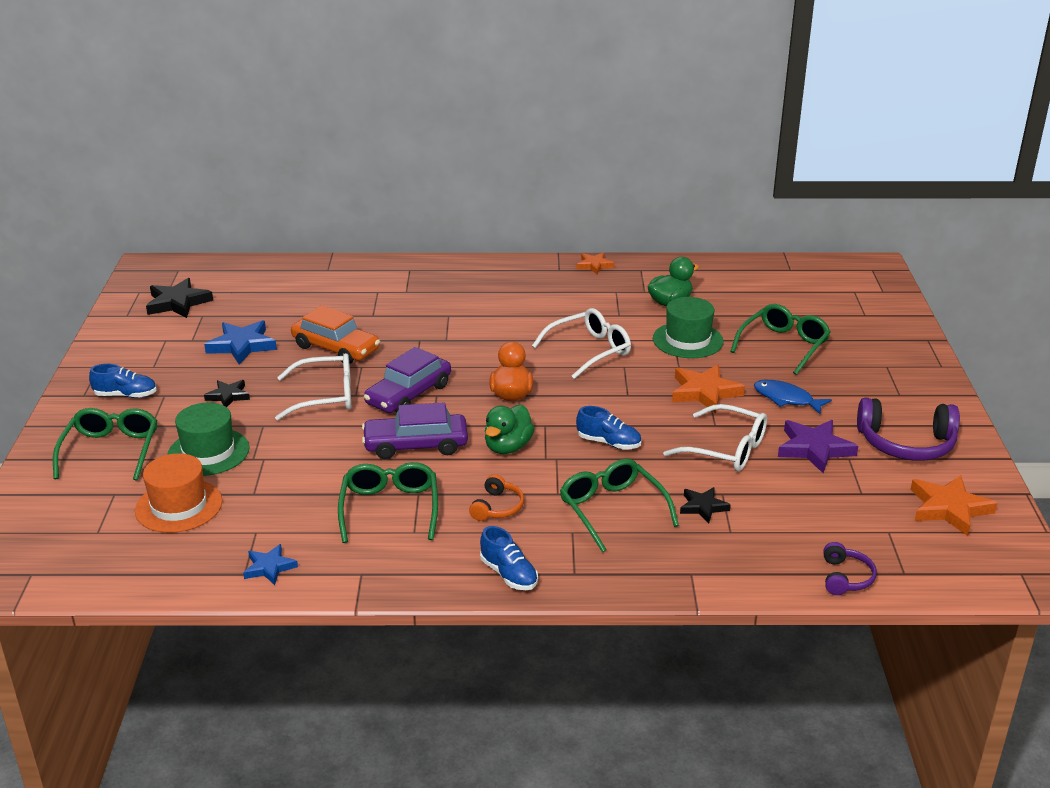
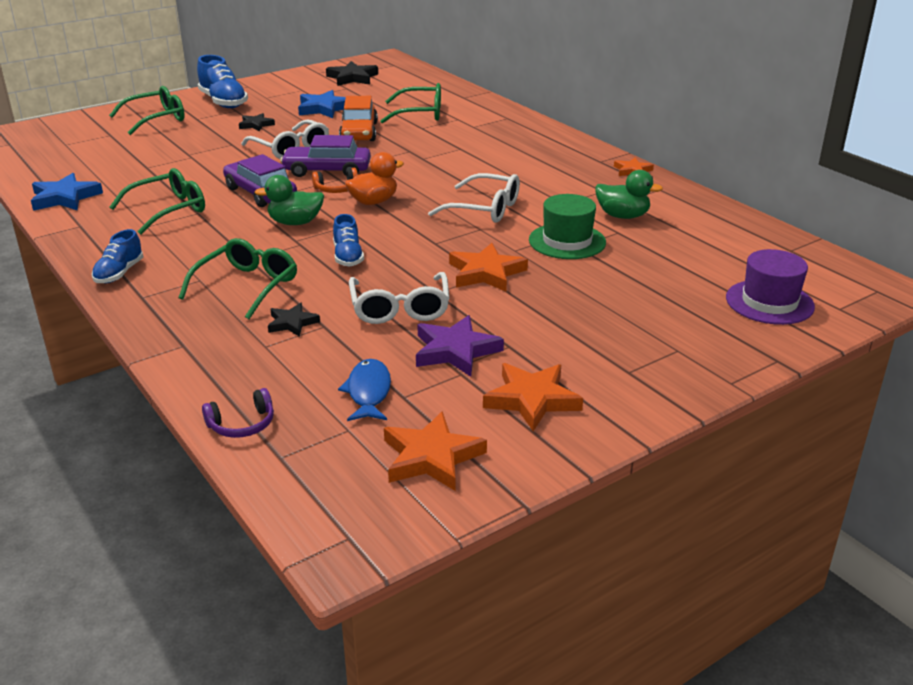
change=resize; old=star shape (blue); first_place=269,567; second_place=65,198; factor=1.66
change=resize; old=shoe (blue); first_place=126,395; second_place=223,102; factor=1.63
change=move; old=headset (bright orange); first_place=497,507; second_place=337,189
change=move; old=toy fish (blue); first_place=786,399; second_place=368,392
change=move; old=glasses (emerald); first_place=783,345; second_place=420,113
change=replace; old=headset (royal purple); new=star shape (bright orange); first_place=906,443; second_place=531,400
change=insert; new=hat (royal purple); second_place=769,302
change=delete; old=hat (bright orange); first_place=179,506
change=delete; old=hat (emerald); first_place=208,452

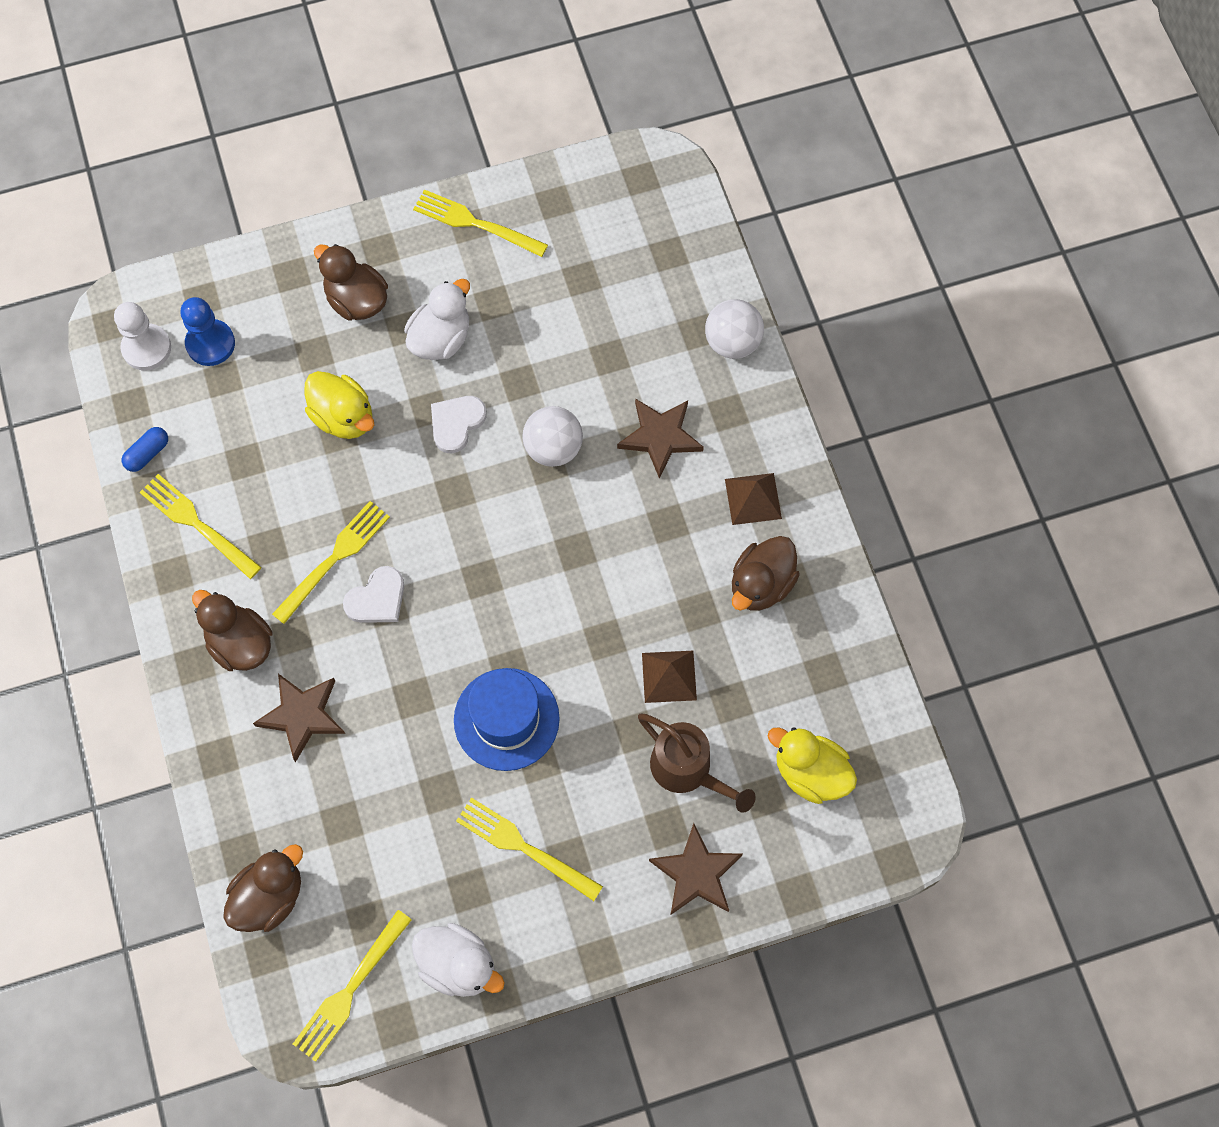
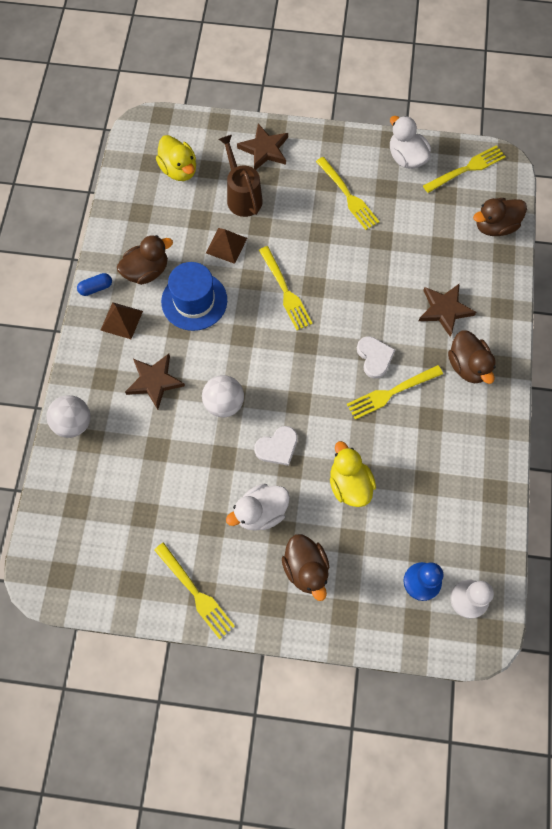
change=move; old=pill (blue); first_place=148,454; second_place=96,288
change=move; old=hat (blue); first_place=506,719; second_place=194,301
change=move; old=dinner fork (yellow); first_place=197,524; second_place=285,291
change=rotate; old=heart (white); first_place=377,599; second_place=374,357; degrees=90

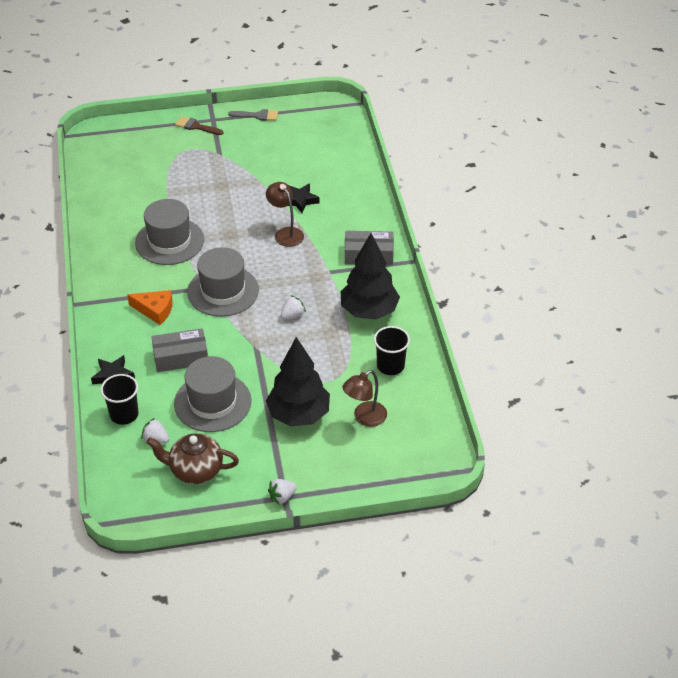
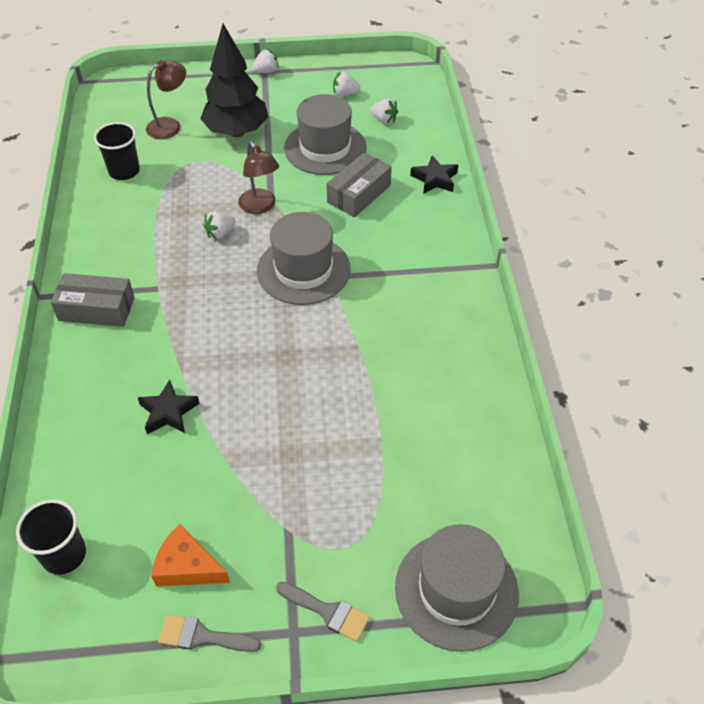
change=move; old=tumbler (ebony); first_place=124,414; second_place=64,555
change=move; old=cheese (bright orange); first_place=155,310; second_place=187,566
change=move; old=reading lamp (russet); first_place=285,233; second_place=260,207
change=recolor; old=brush (russet); new=brush (gray); first_place=196,126; second_place=327,611
change=rotate; old=parcel (gray); first_place=181,357; second_place=359,194; degrees=-45
change=replace; old=teapot (russet); new=strawberry (white); first_place=195,470; second_place=345,94
change=move; old=hat (gray); first_place=169,241; second_place=456,590
change=delete; old=fir tree (ebony); first_place=369,311

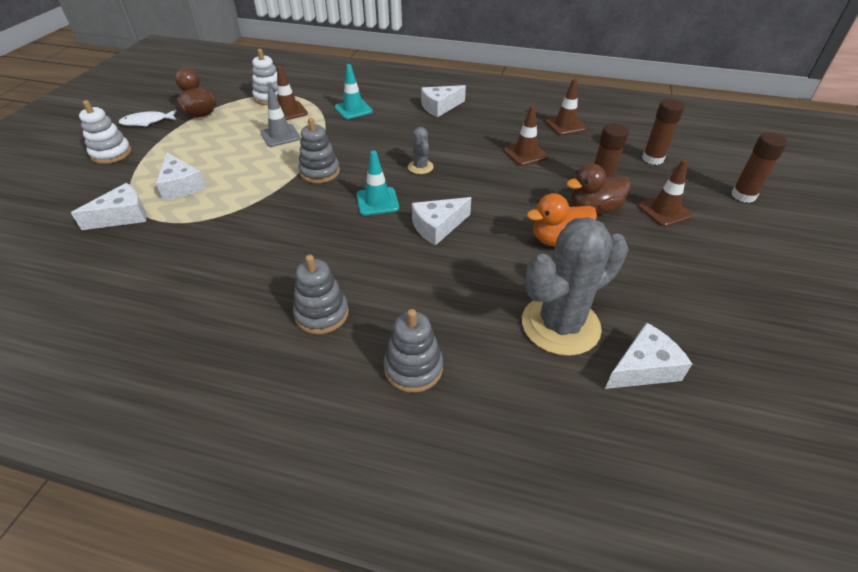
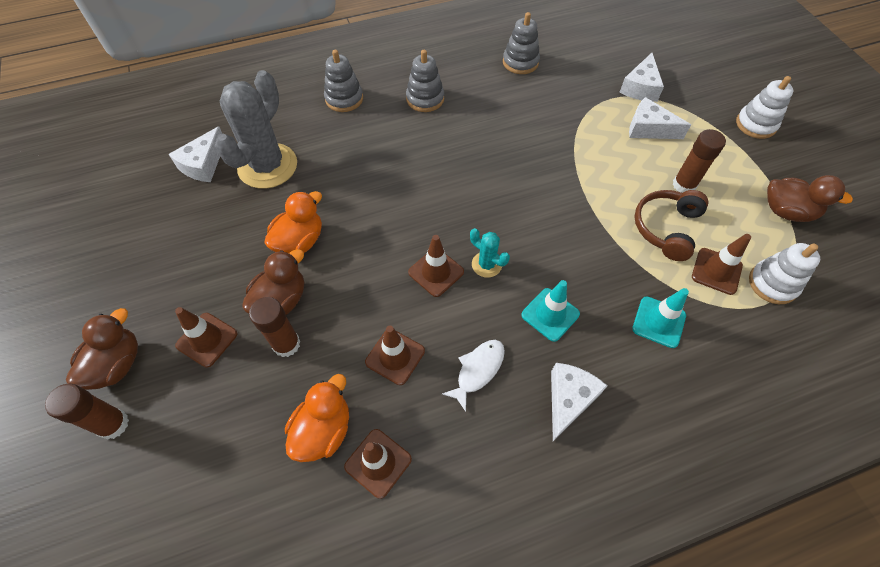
change=insert; new=duck (russet); second_place=117,364
change=insert; new=duck (bright orange); second_place=323,430
change=insert; new=road cone (russet); second_place=436,272
change=move; old=toy fish (white); first_place=147,122; second_place=478,370
change=recolor; old=prickly plant (gray); new=prickly plant (aqua); first_place=420,167; second_place=486,264
change=move; old=stacking rings (gray); first_place=320,172; second_place=520,62
change=move; old=road cone (aqua); first_place=377,201; second_place=550,314
change=replace; old=road cone (gray); new=headset (russet); first_place=280,136; second_place=666,228
change=move; old=glue stick (russet); first_place=652,159; second_place=684,185
change=delete; old=cheese (white); first_place=437,227

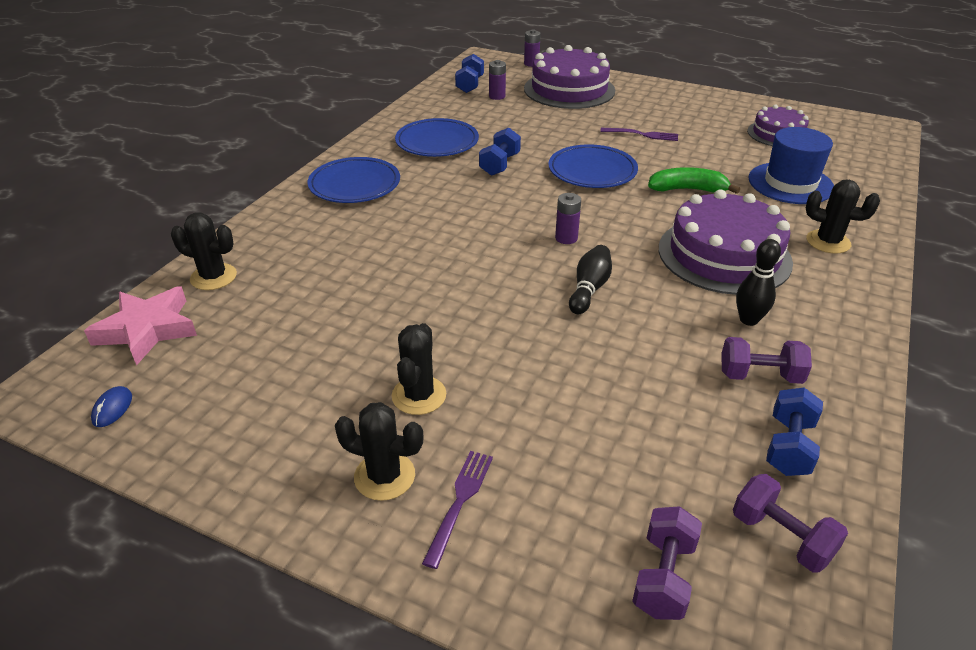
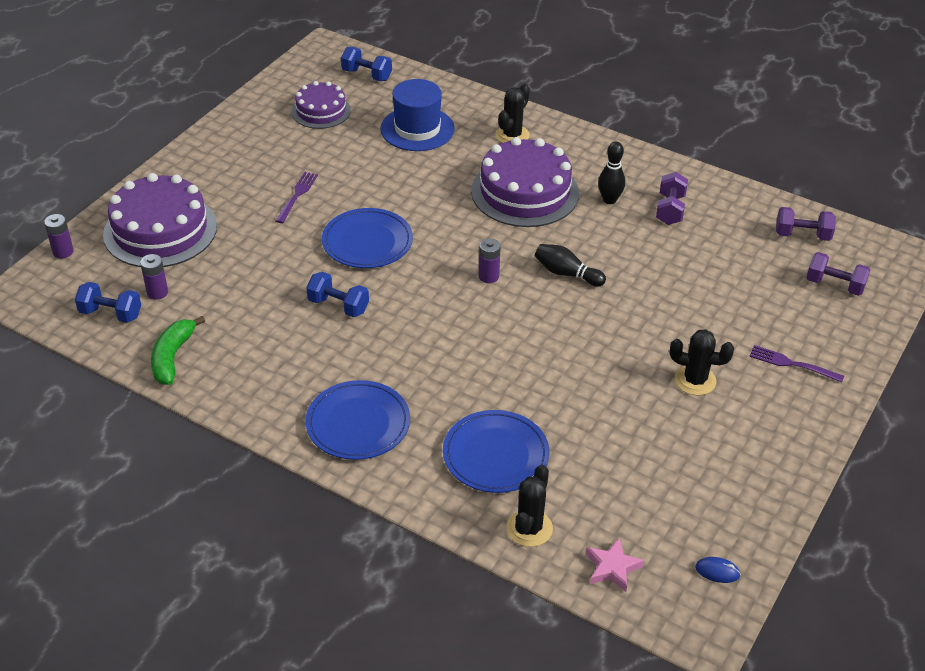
change=move; old=toy banana (emerald); first_place=687,189; second_place=172,357
change=move; old=free weight (blue); first_place=788,446; second_place=367,75
change=move; old=flat dish (blue); first_place=437,142; second_place=495,455
change=resize; old=star shape (rose-pink); first_place=147,329; second_place=612,567; factor=0.61
change=rotate; old=free weight (royal purple); first_place=781,537; second_place=802,235; degrees=45
change=delete; old=prickly plant (ebony); first_place=384,476

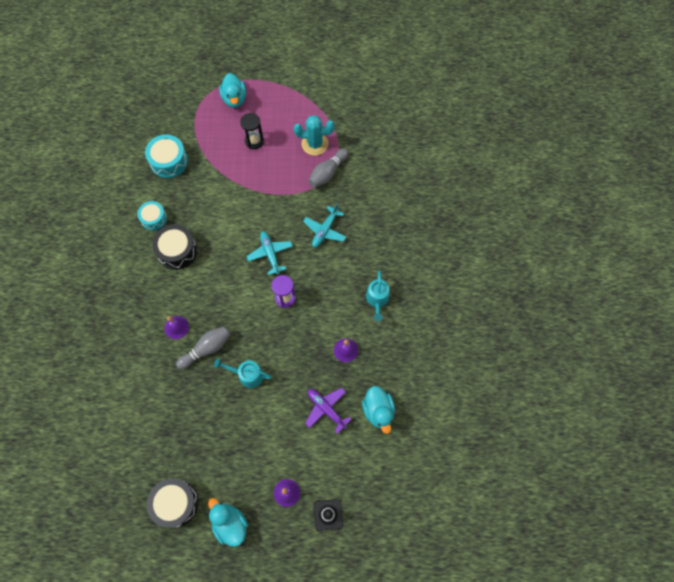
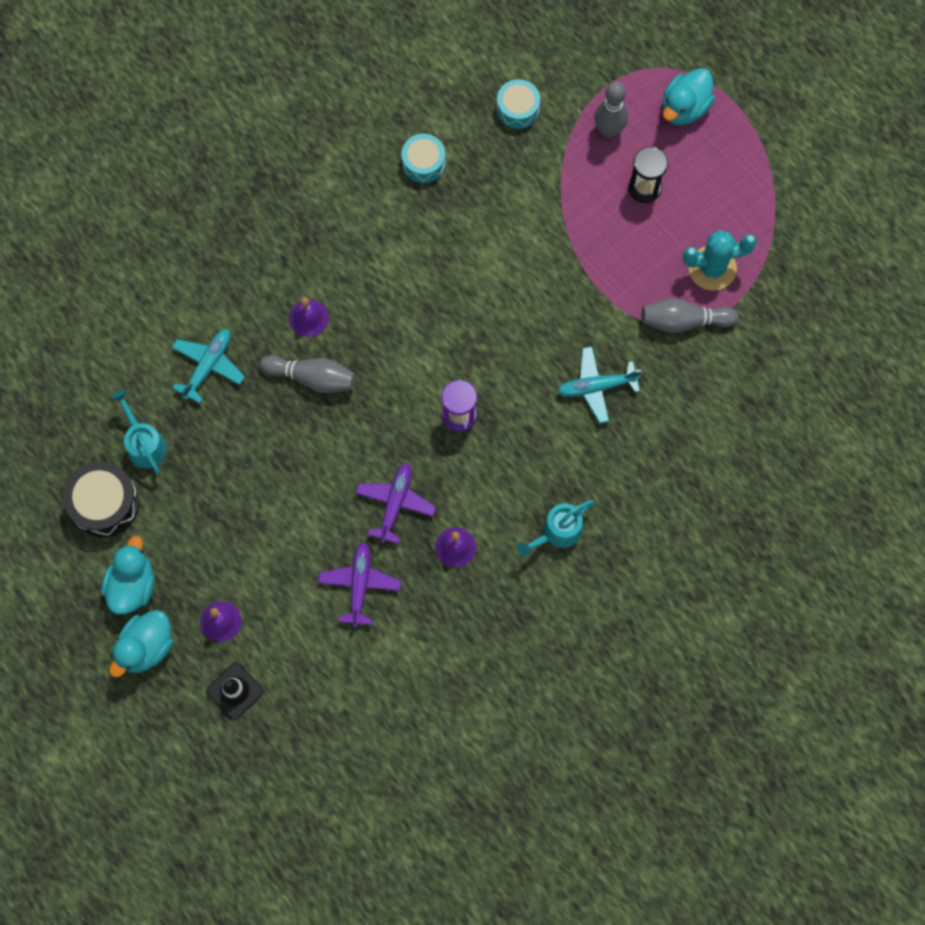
change=move; old=duck (aqua); first_place=378,411; second_place=146,647
change=move; old=watering pot (aqua); first_place=247,375; second_place=144,443
change=move; old=aeroplane (aqua); first_place=270,254; second_place=208,365
change=insert; new=aeroplane (royal purple); second_place=395,503
change=resize; old=drum (aqua); first_place=169,161; second_place=518,109; factor=0.66
change=insert; new=bowling pin (gray); second_place=608,130
change=rotate; old=prickly plant (aqua); first_place=315,144; second_place=712,268; degrees=-60
change=delete; old=drum (ebony); first_place=177,251

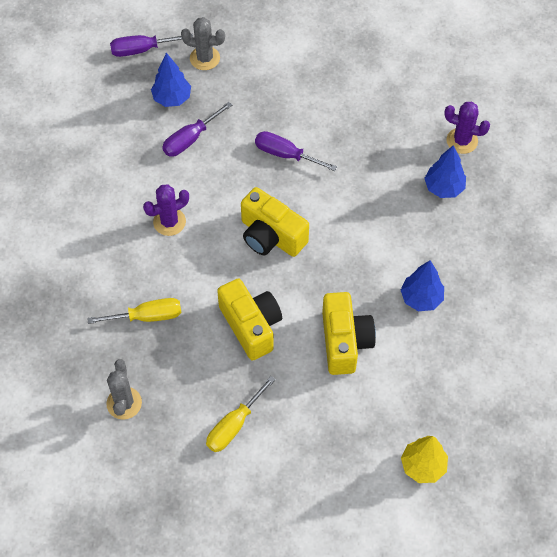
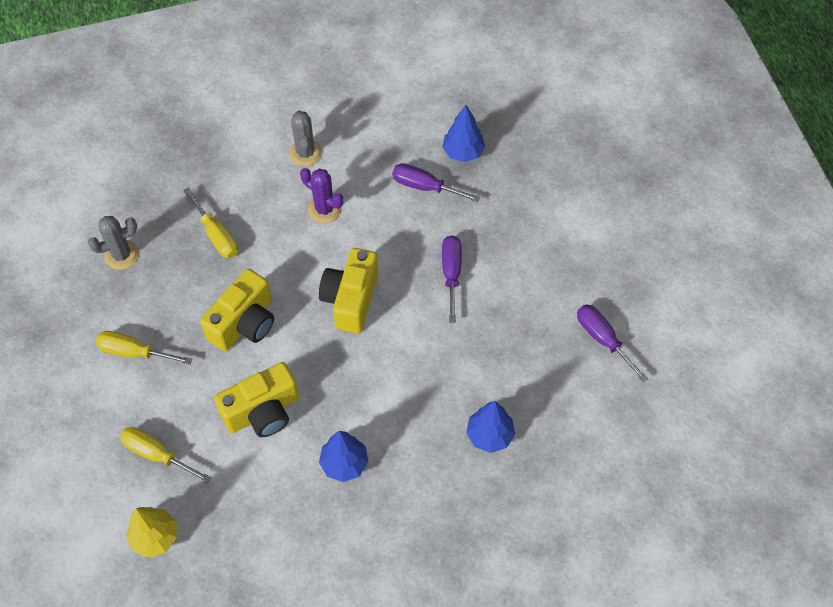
change=insert; new=hand screwdriver (yellow); second_place=157,454
change=move; old=prickly plant (gray); first_place=205,58; second_place=305,153
change=move; old=hand screwdriver (royal purple); first_place=141,49; second_place=603,339
change=delete; old=prickly plant (royal purple); first_place=462,141

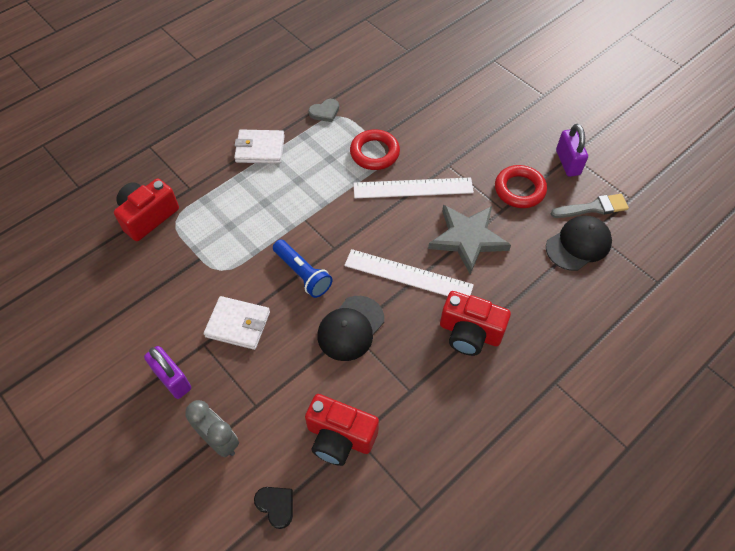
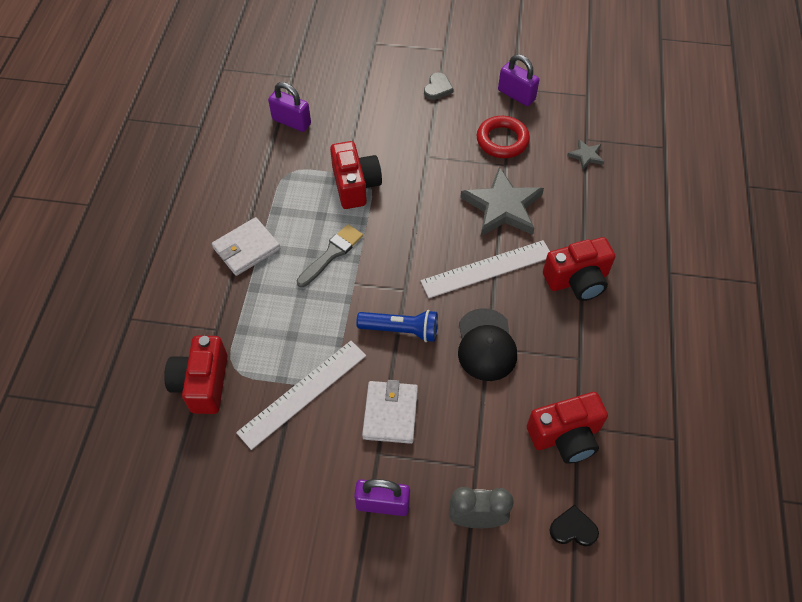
change=move; old=measuring stick (white); first_place=413,188; second_place=302,393
change=insert; new=small lock (royal purple); second_place=291,122
change=move; old=brush (gray); first_place=593,208; second_place=332,254
change=replace; old=ring (scarlet); new=compact camera (scarlet); first_place=374,153; second_place=355,185
change=rotate; old=billfold (white); first_place=238,324; second_place=390,413; degrees=-60
change=move; old=heart (gray); first_place=325,112; second_place=437,88
change=replace; old=baseball cap (ebony); new=star shape (gray); first_place=578,244; second_place=586,156

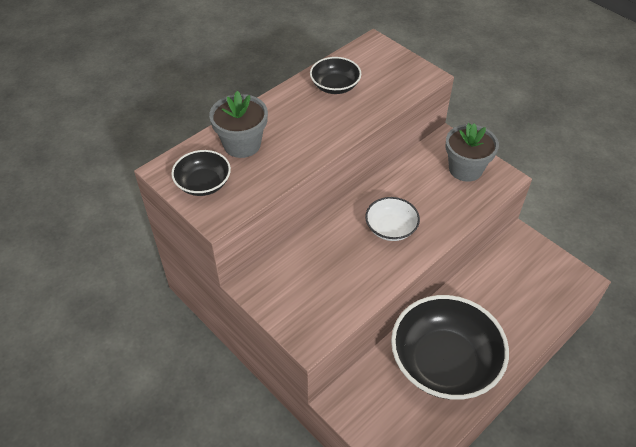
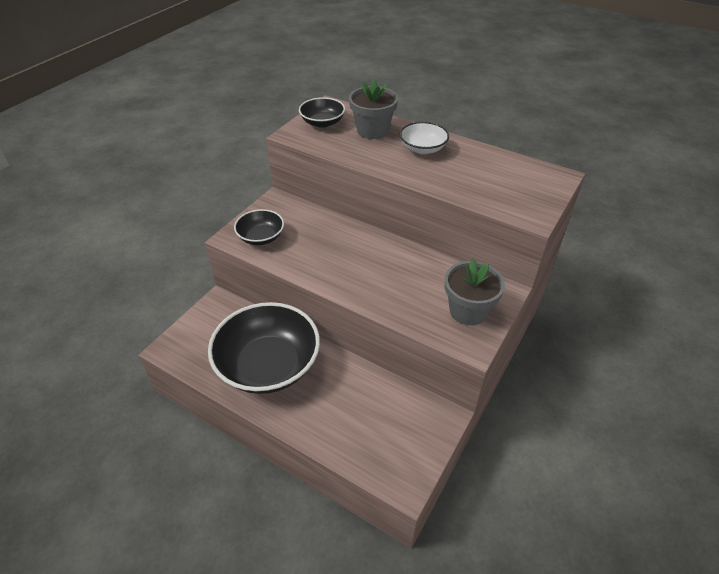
change=move; old=serving bowl (ebony); first_place=335,86; second_place=261,237
change=move; old=serving bowl (white); first_place=391,228; second_place=423,148

